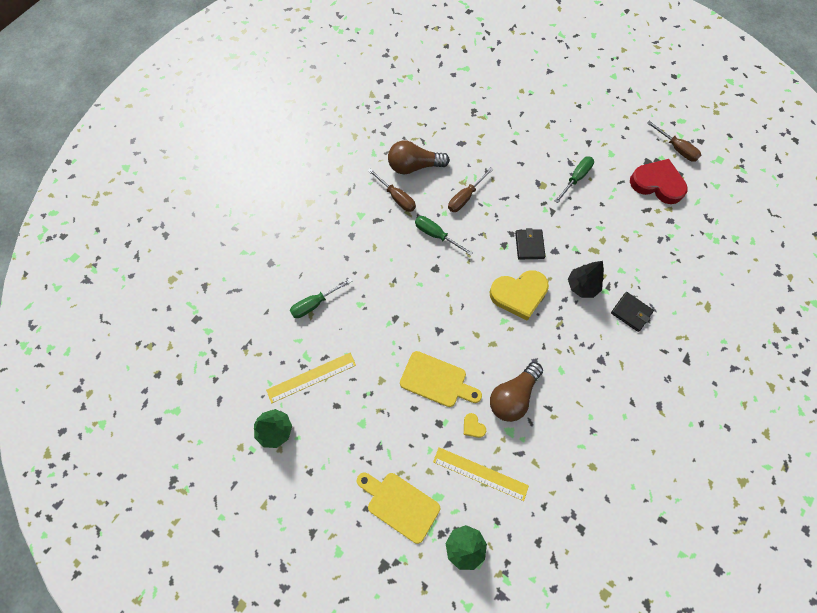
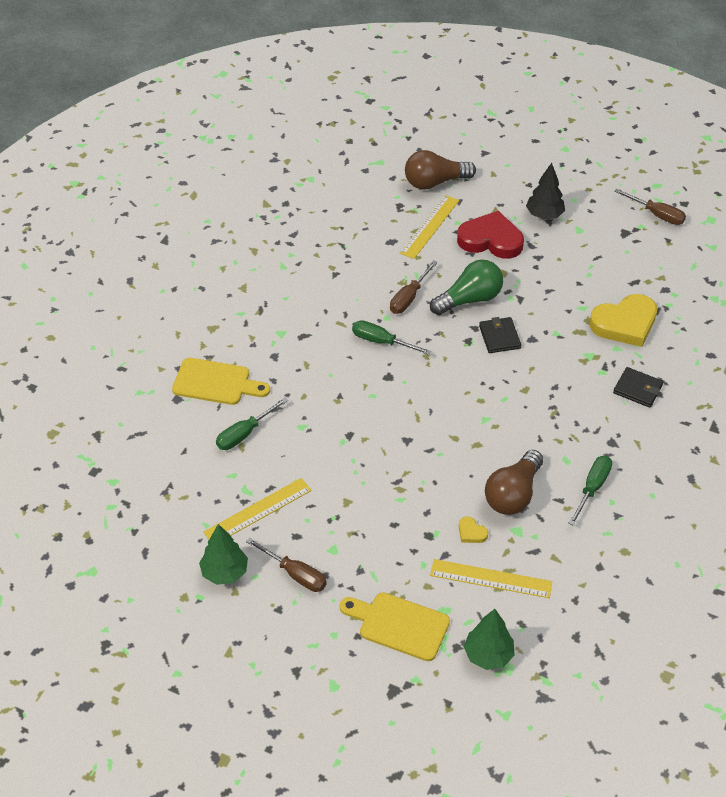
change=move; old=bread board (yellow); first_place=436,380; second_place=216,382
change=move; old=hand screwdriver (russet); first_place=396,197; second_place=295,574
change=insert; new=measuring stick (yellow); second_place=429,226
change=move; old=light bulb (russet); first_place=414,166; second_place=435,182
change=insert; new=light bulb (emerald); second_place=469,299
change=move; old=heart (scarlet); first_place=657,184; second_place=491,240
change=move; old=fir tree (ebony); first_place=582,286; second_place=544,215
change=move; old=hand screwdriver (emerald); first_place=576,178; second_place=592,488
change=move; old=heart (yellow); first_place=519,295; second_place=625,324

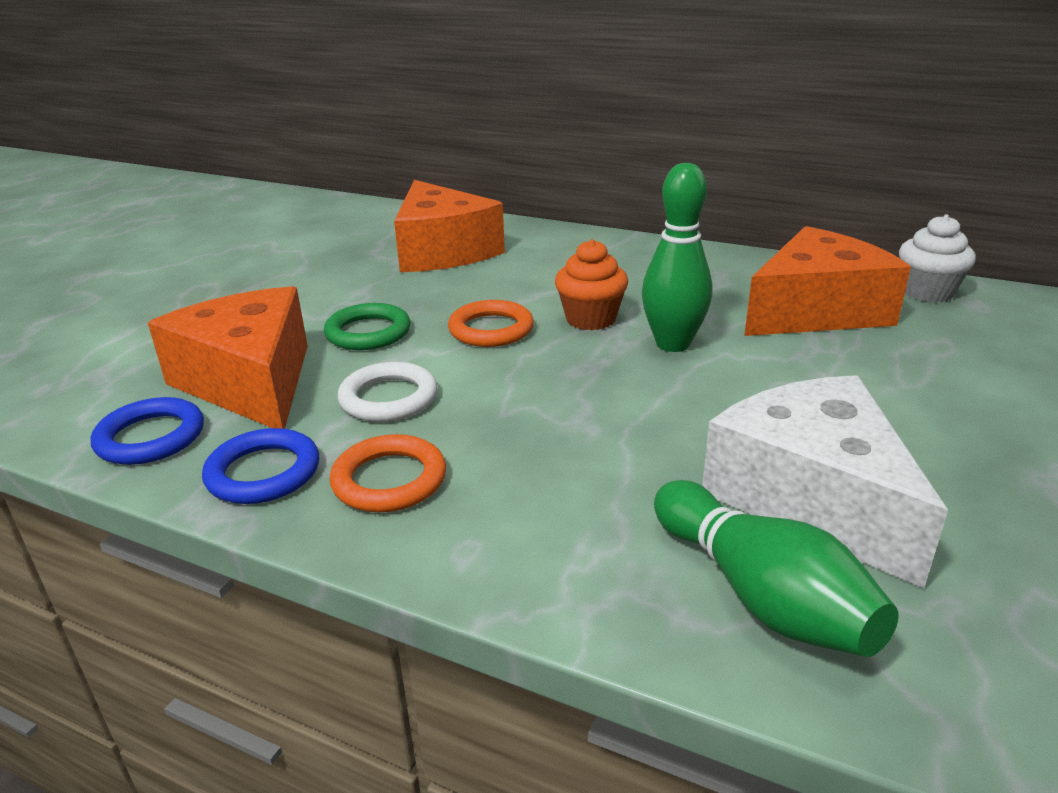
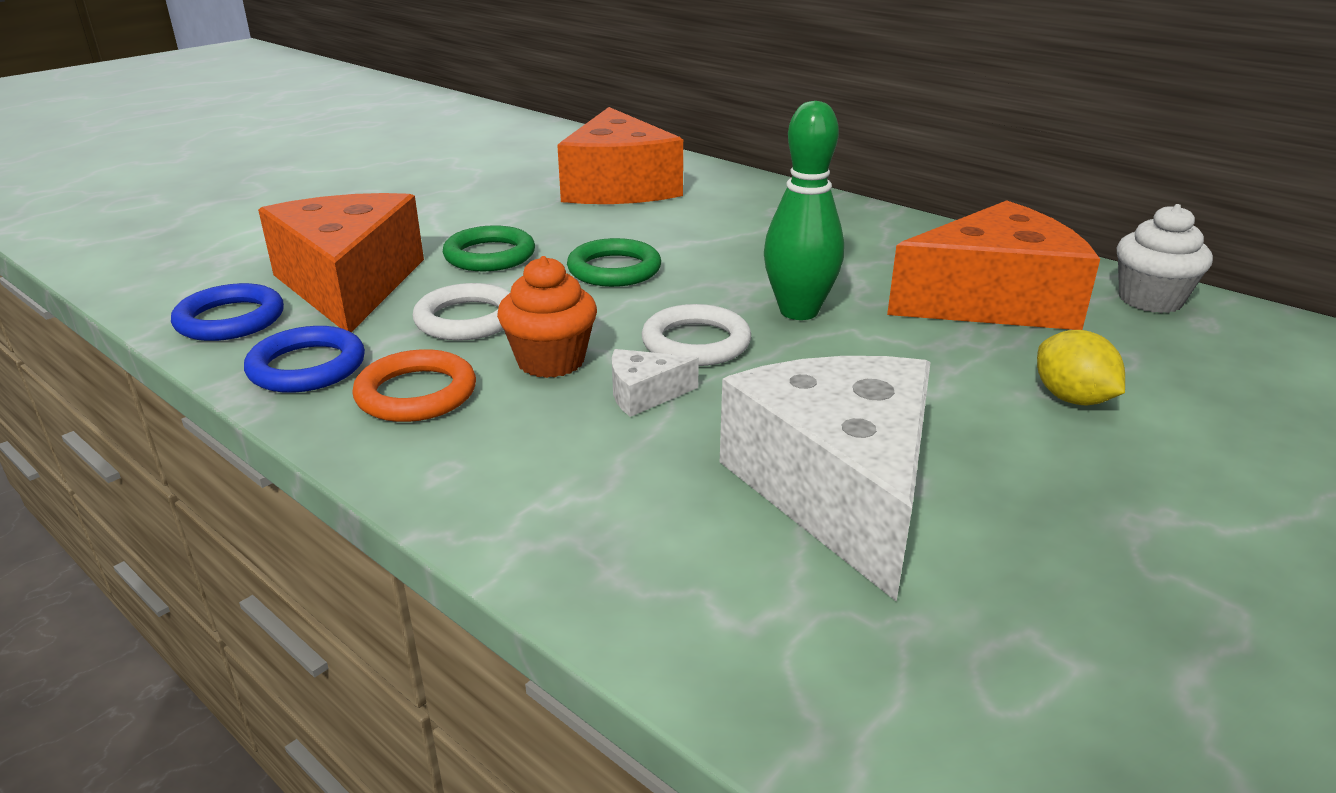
change=move; old=muffin (bright orange); first_place=590,319; second_place=551,361
change=recolor; old=ring (bright orange); new=ring (emerald); first_place=491,329; second_place=614,269
change=insert; new=cheese (white); second_place=644,394
change=insert; new=ring (white); second_place=696,343
change=insert; new=citrus fruit (yellow); second_place=1072,398
change=delete; old=bowling pin (emerald); first_place=760,595

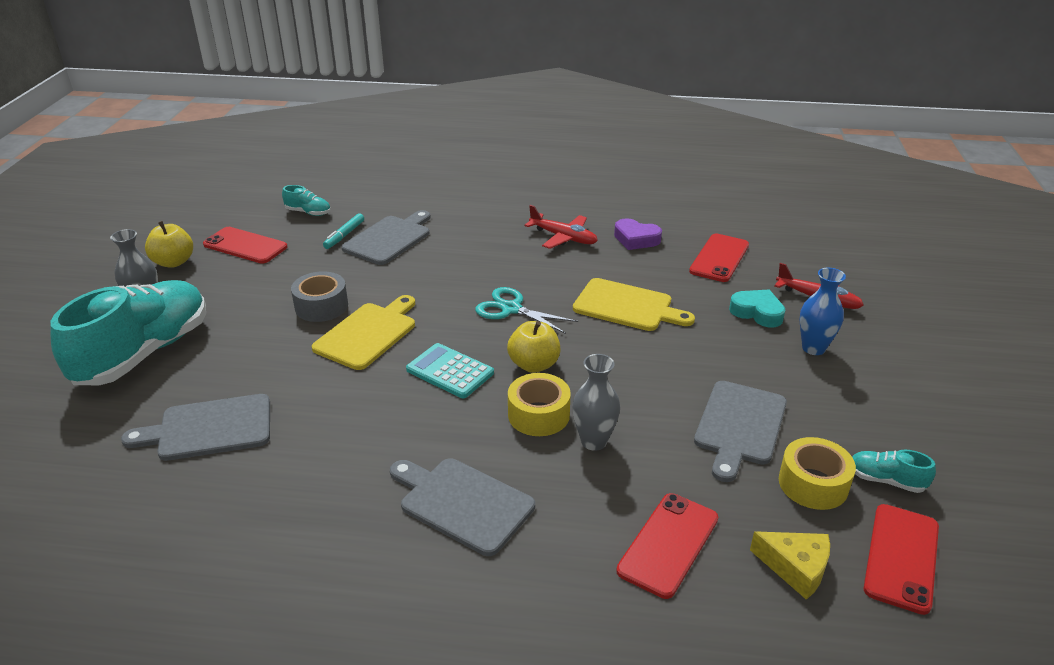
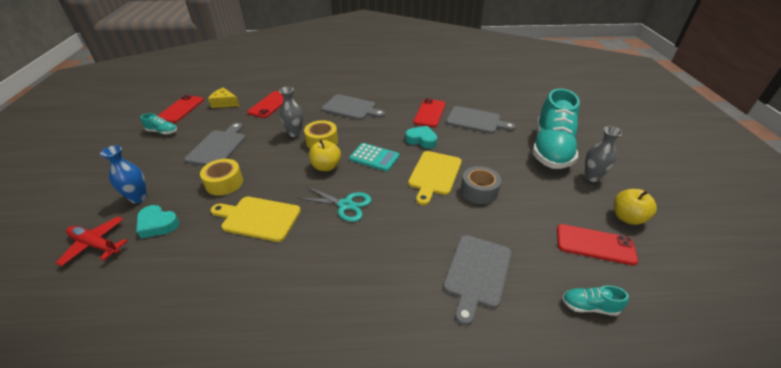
change=move; old=roll of tape (yellow); first_place=813,484; second_place=224,183
change=insert; new=heart (aqua); second_place=421,140
change=move; old=phone (scarlet); first_place=719,258; second_place=429,113
change=rotate; old=bread board (gray); first_place=209,428; second_place=476,120; degrees=45
change=delete; old=felt pen (aqua); first_place=344,235
change=delete; old=aeroplane (scarlet); first_place=563,237
change=delete; old=heart (royal purple); first_place=636,239

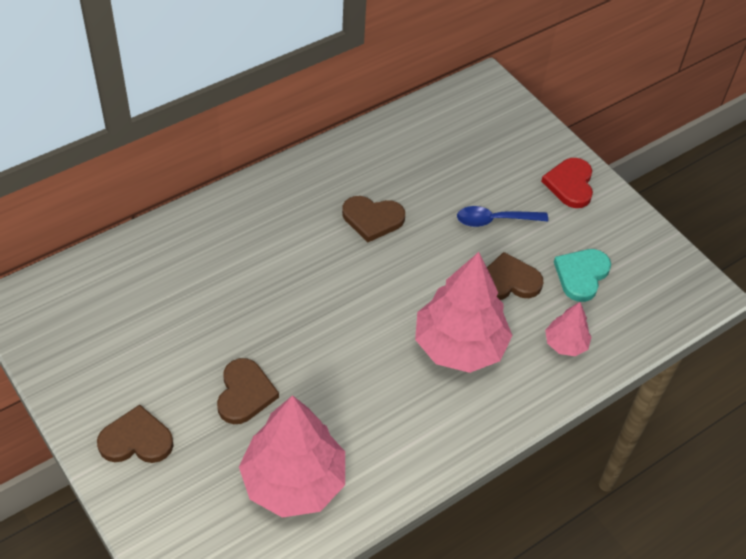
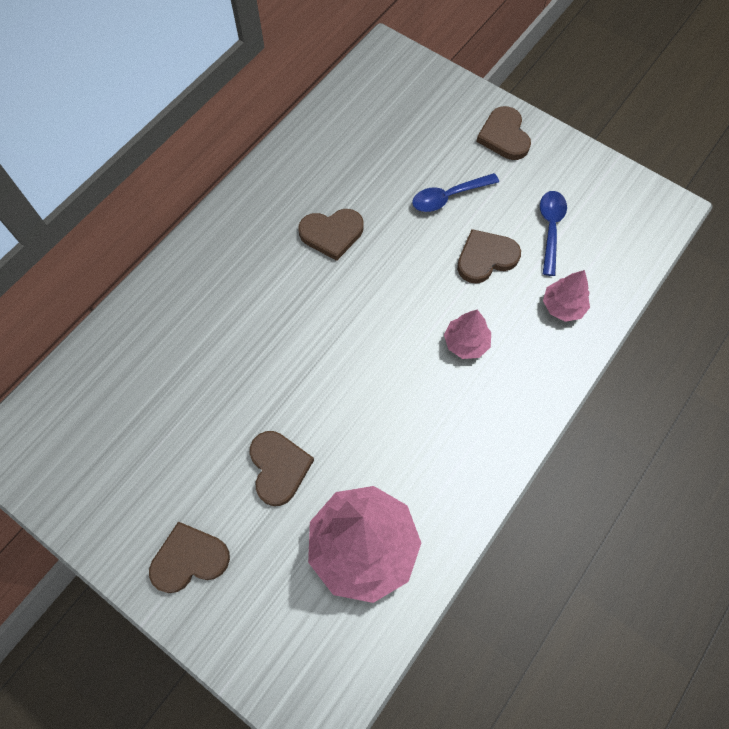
change=resize; old=fir tree (rose-pink); first_place=459,346; second_place=466,343; factor=0.48
change=recolor; old=heart (scarlet); new=heart (russet); first_place=570,184; second_place=504,136
change=replace; old=heart (aqua); new=spoon (blue); first_place=581,275; second_place=550,228

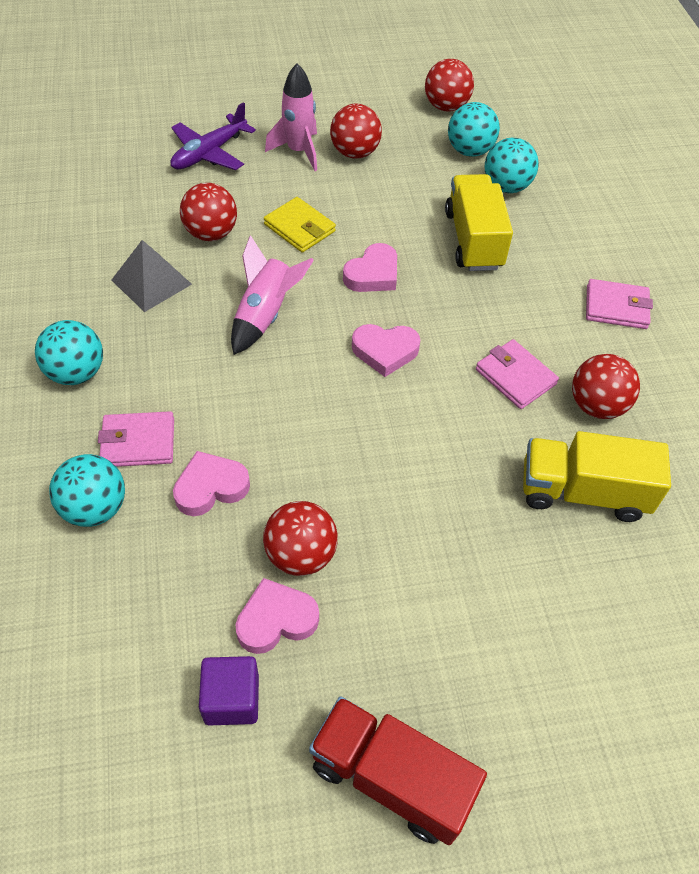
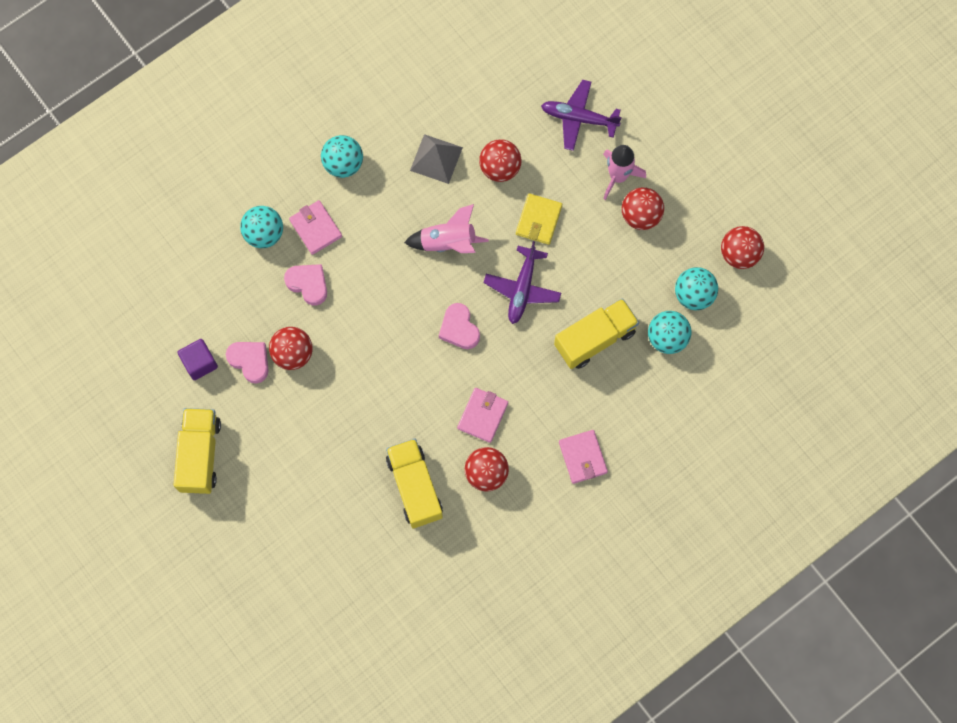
change=recolor; old=truck (scarlet); new=truck (yellow); first_place=391,778; second_place=200,455
change=replace; old=heart (rose-pink); new=aeroplane (royal purple); first_place=373,274; second_place=522,289

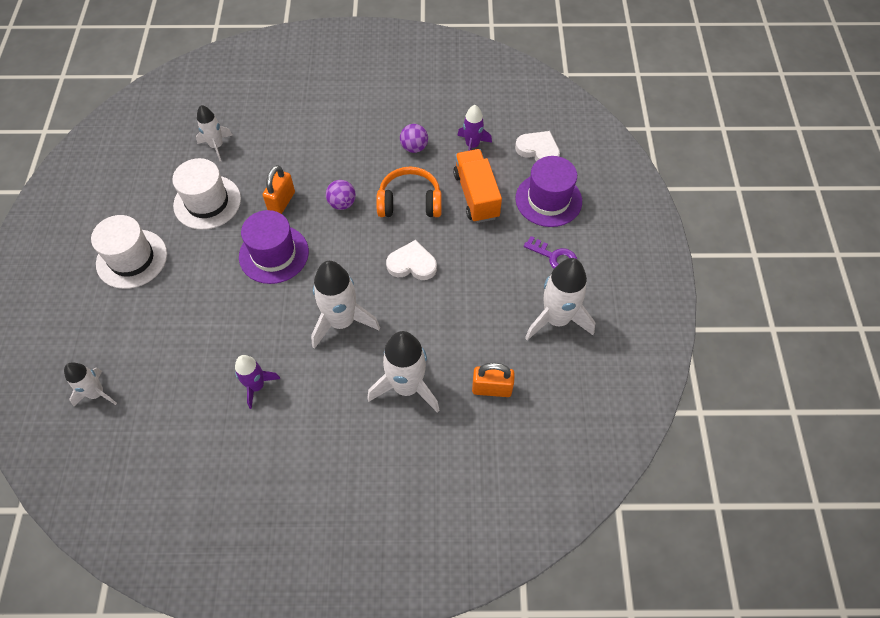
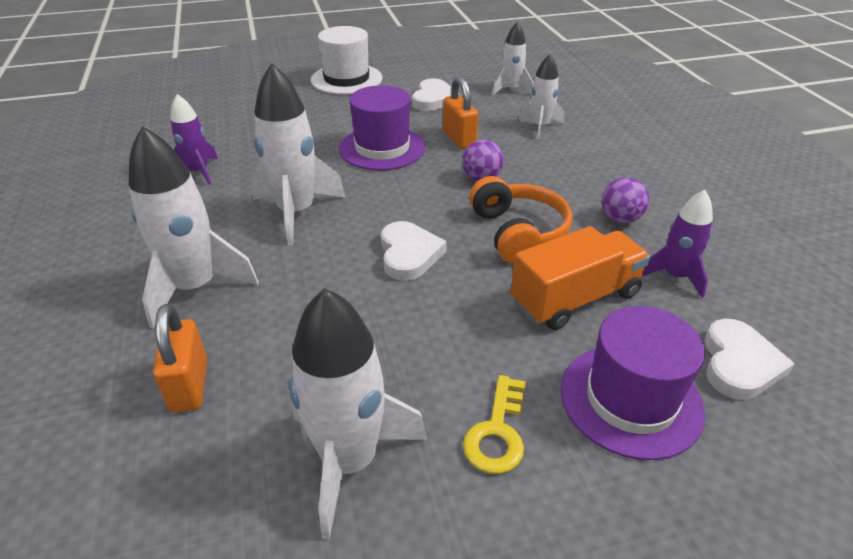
change=replace; old=hat (white); new=heart (white); first_place=207,202; second_place=433,99
change=rotate; old=small lock (bright orange); first_place=281,202; second_place=459,139; degrees=60
change=recolor; old=latchkey (royal purple); new=latchkey (yellow); first_place=554,257; second_place=497,432
change=move; old=spaceship (white); first_place=97,393; second_place=540,126

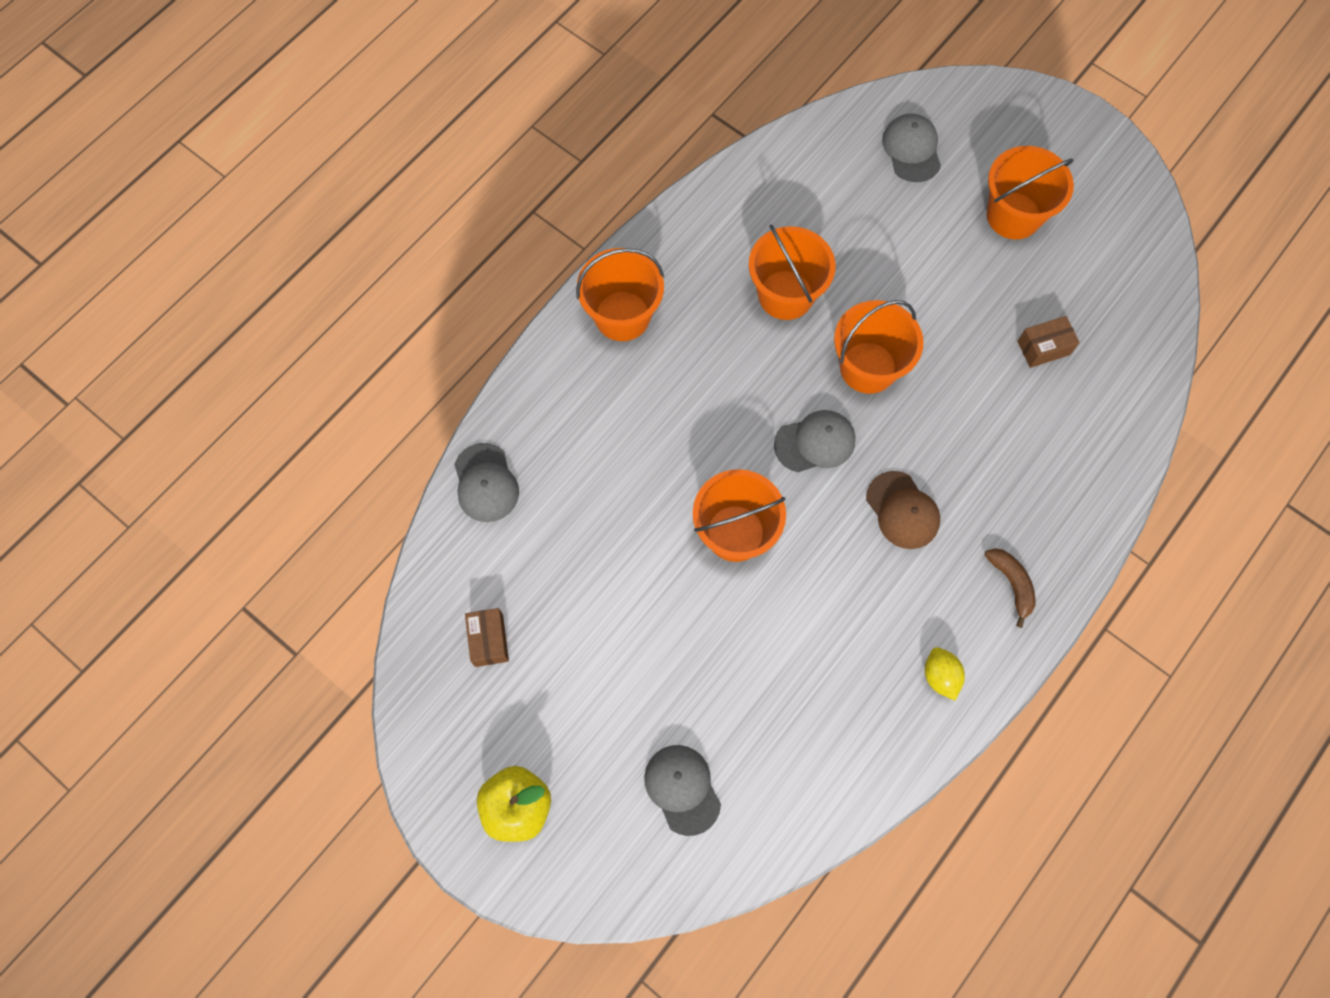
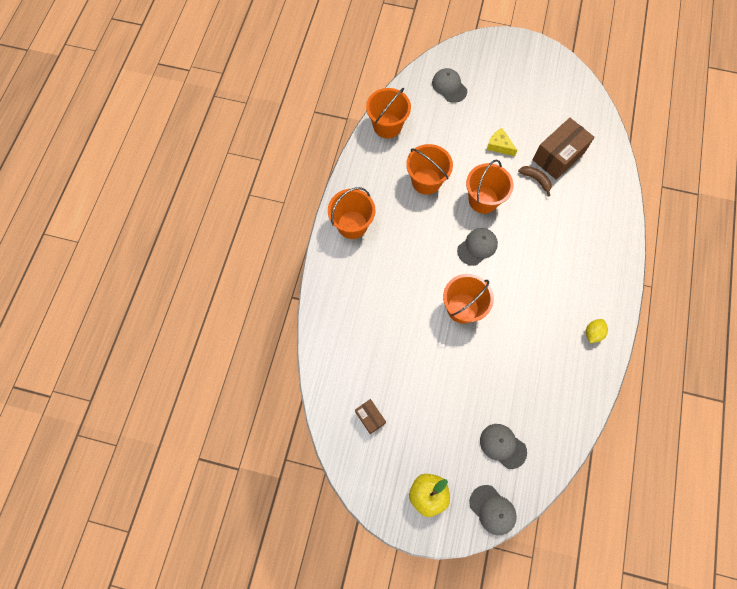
change=move; old=bucket (bright orange); first_place=1013,215; second_place=387,126
change=move; old=baseball cap (gray); first_place=486,483; second_place=492,510
change=insert; new=cheese (yellow); second_place=499,146
change=move; old=toy banana (russet); first_place=1011,584; second_place=536,180
change=resize; old=parcel (russet); first_place=1043,348; second_place=558,156; factor=1.93
change=rotate; old=citrus fruit (yellow); first_place=940,676; second_place=593,333; degrees=75
change=delete; old=baseball cap (russet); first_place=902,510

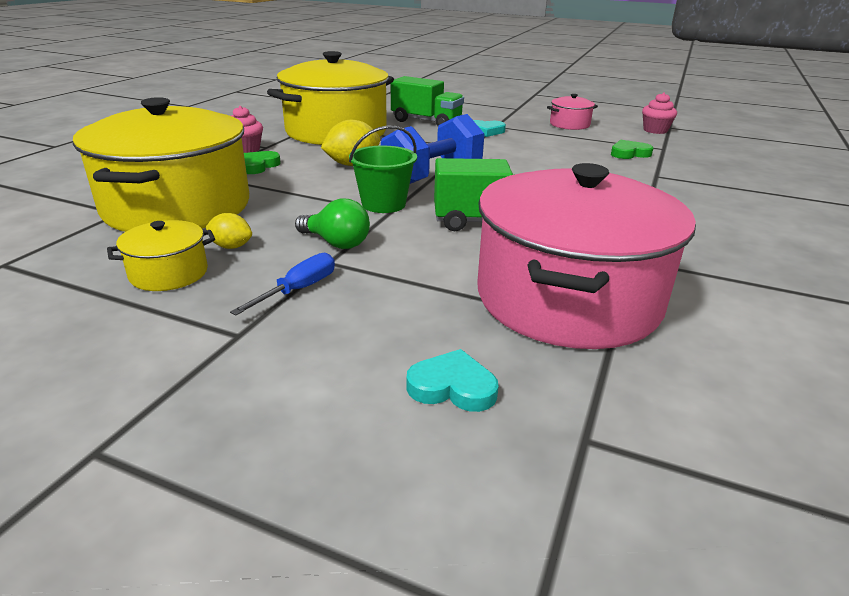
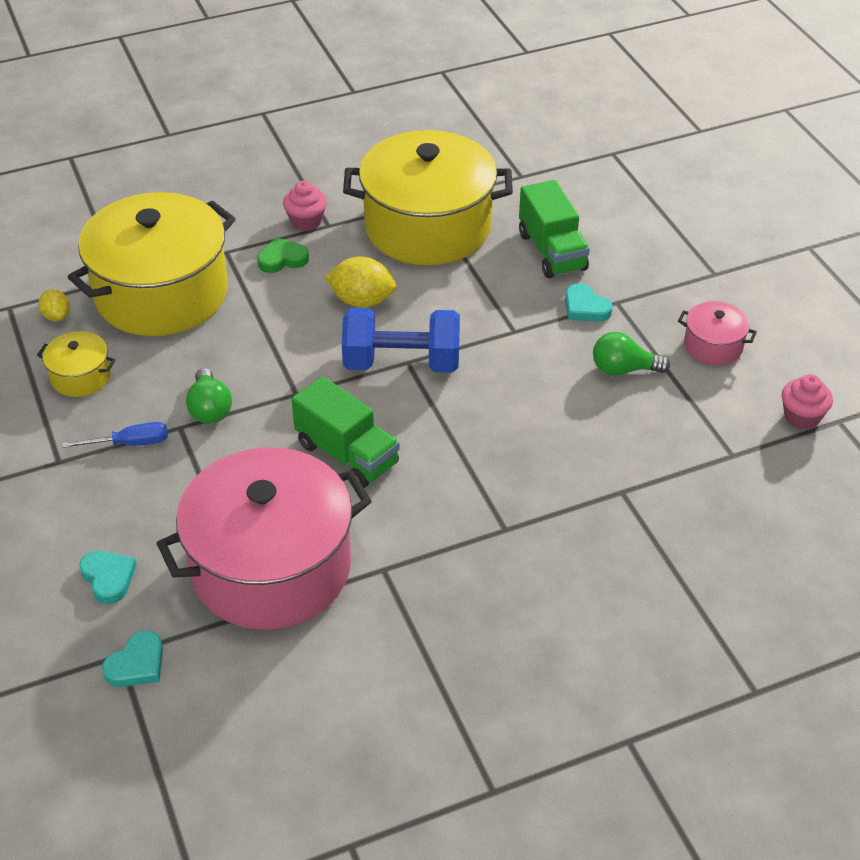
change=move; old=citrus fruit (yellow); first_place=231,246; second_place=57,316
change=insert; new=heart (aqua); second_place=137,664
change=insert; new=light bulb (emerald); second_place=623,369
change=delete; old=bucket (emerald); first_place=383,204
change=delete; old=heart (emerald); first_place=629,153

